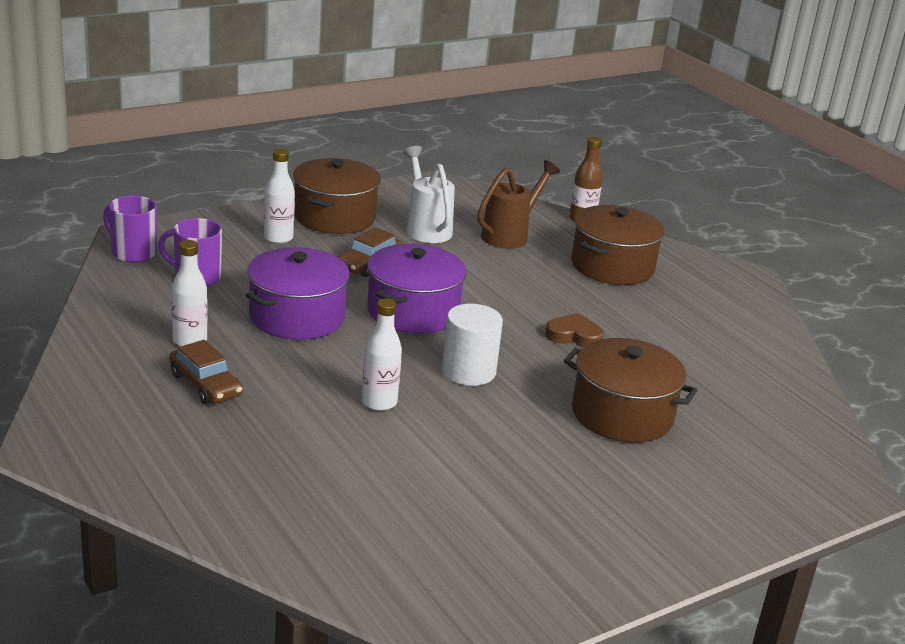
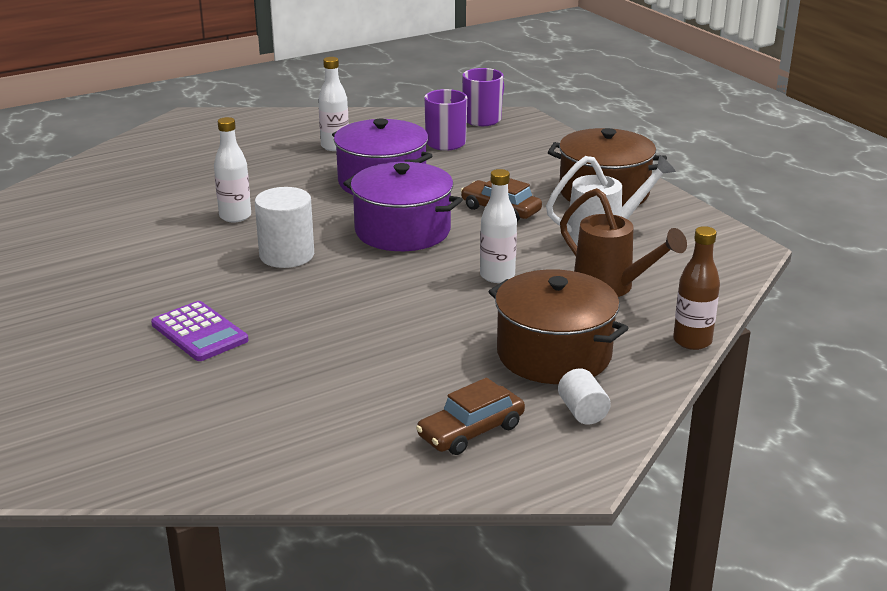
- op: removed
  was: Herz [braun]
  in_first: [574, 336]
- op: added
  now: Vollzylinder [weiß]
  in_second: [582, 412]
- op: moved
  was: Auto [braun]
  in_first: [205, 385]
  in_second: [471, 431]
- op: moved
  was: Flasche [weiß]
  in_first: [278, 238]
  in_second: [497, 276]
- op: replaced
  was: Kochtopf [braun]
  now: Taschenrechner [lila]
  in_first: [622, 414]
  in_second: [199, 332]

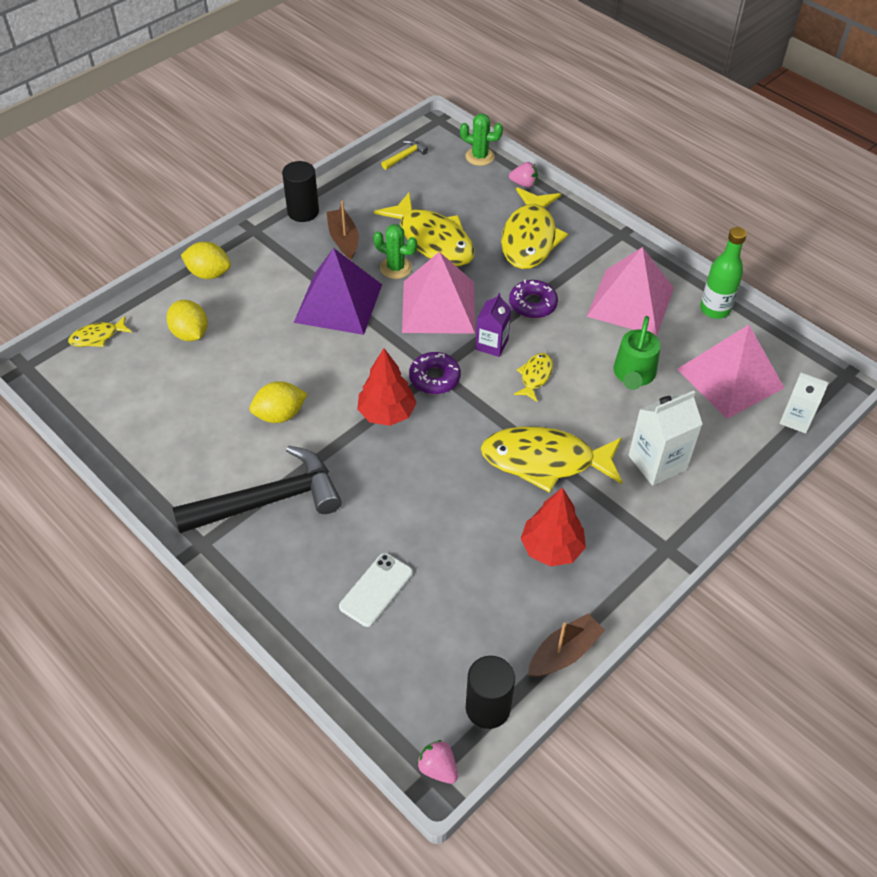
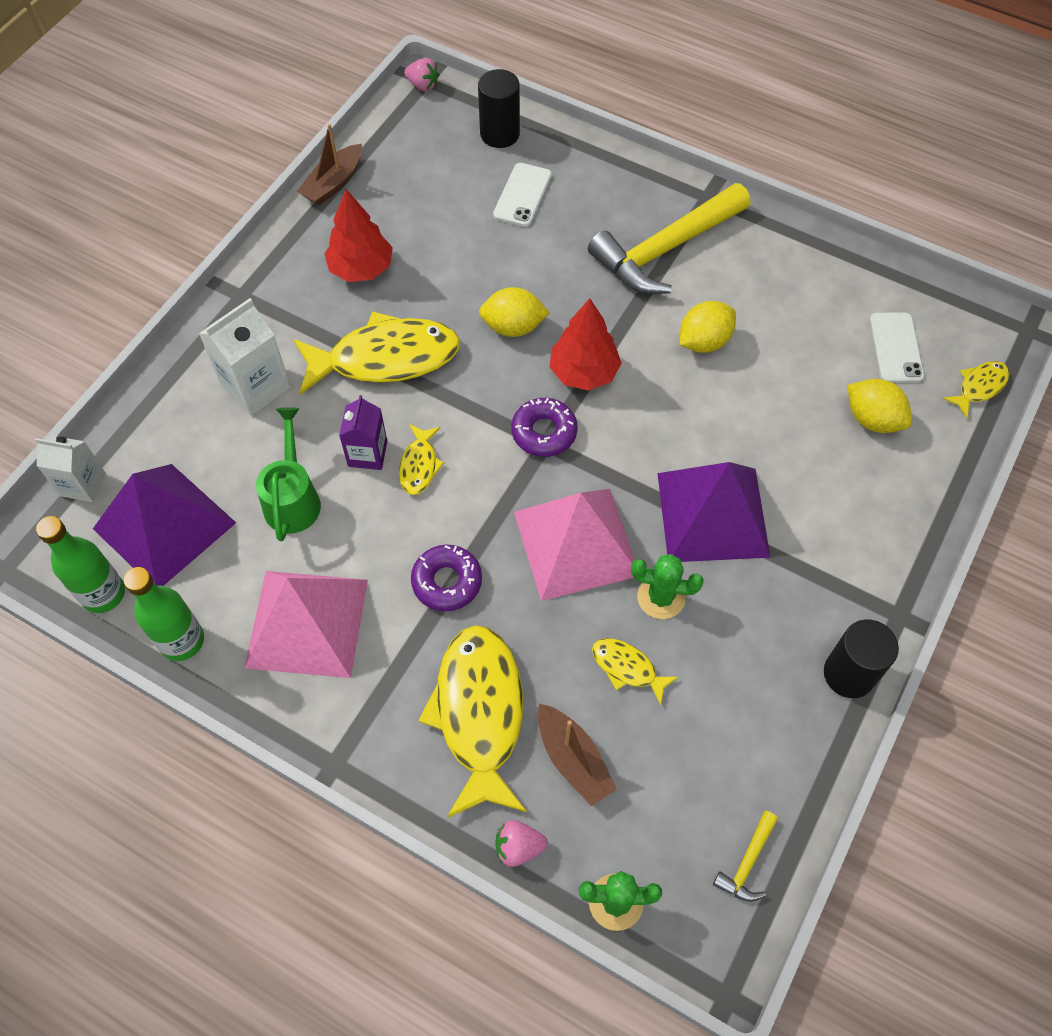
- op: added
  now: Flasche [grün]
  in_second: [103, 594]
- op: added
  now: Handy [weiß]
  in_second: [895, 348]
- op: moved
  was: Zitrone [gelb]
  in_first: [209, 273]
  in_second: [513, 327]
- op: moved
  was: Boot [braun]
  in_first: [343, 239]
  in_second: [573, 759]
- op: moved
  was: Vollzylinder [schwarz]
  in_first: [488, 708]
  in_second: [500, 134]
- op: moved
  was: Getränkekarton [lila]
  in_first: [491, 344]
  in_second: [367, 454]
- op: recoloured
  was: Hammer [schwarz]
  now: Hammer [gelb]
  in_first: [268, 500]
  in_second: [665, 249]
- op: recoloured
  was: Pyramide [rosa]
  now: Pyramide [lila]
  in_first: [730, 378]
  in_second: [164, 525]
- op: resized
  was: Fisch [gelb]
  in_first: [432, 240]
  in_second: [627, 668]
  ratio: 0.47

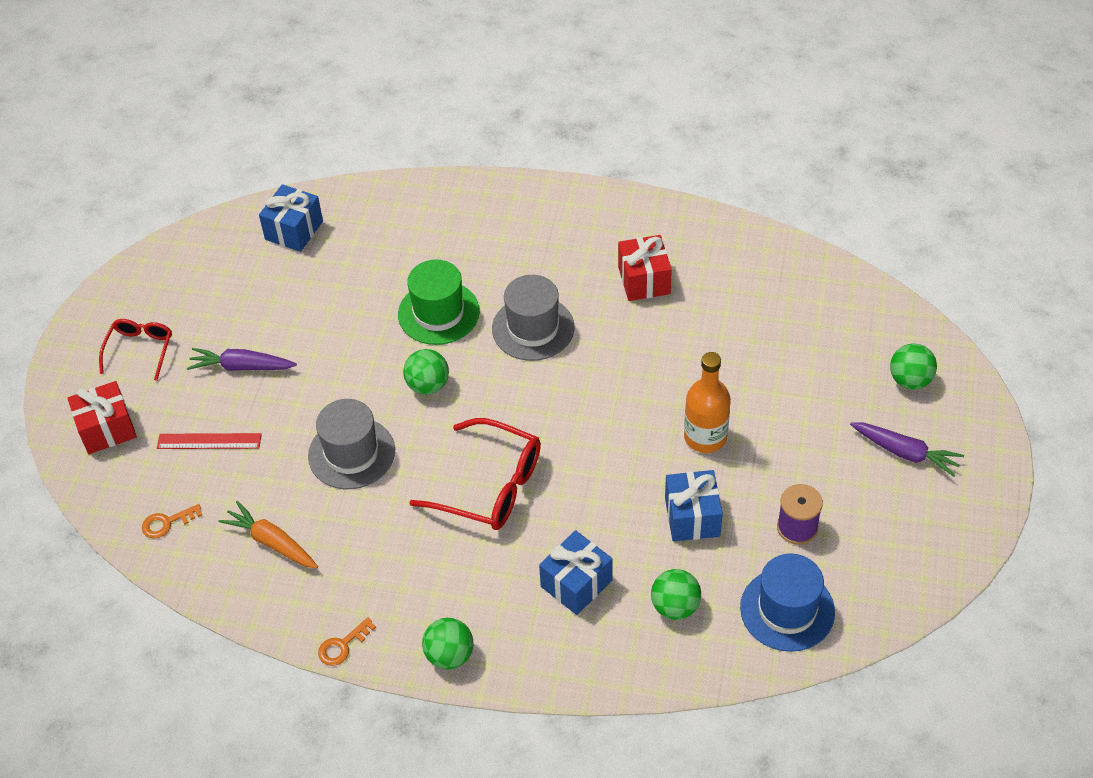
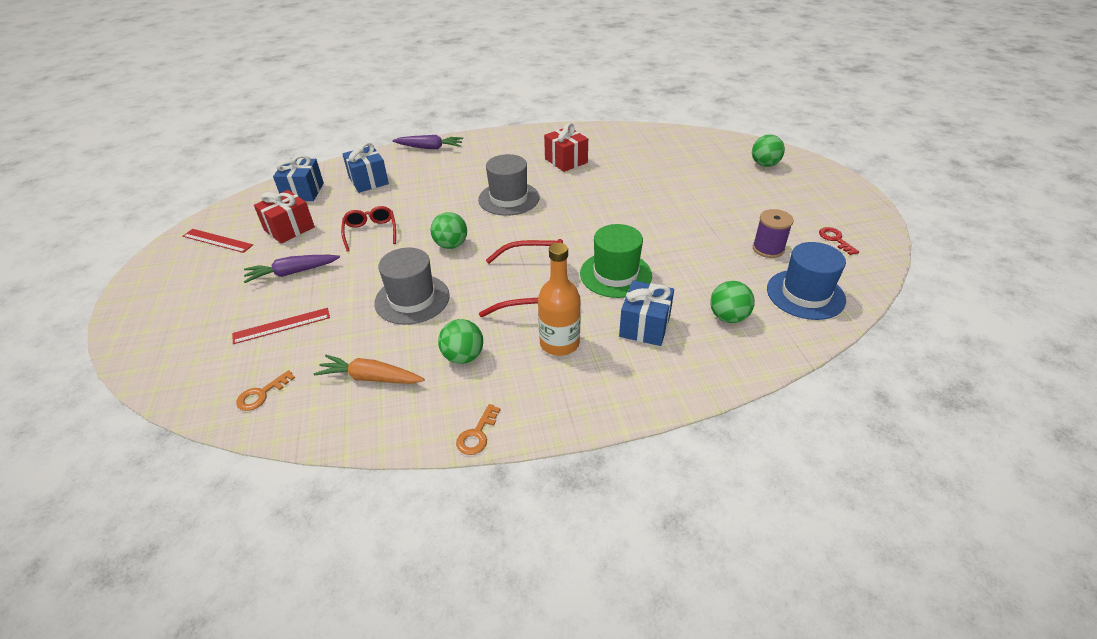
- op: added
  now: Lineal [rot]
  in_second: [217, 241]
- op: added
  now: Schlüssel [rot]
  in_second: [835, 239]
- op: moved
  was: Geschenk [rot]
  in_first: [107, 429]
  in_second: [289, 229]
- op: moved
  was: Brille [rot]
  in_first: [140, 350]
  in_second: [370, 232]
- op: moved
  was: Hut [grün]
  in_first: [438, 313]
  in_second: [615, 274]
- op: moved
  was: Ball [grün]
  in_first: [449, 655]
  in_second: [463, 356]
- op: moved
  was: Geschenk [blau]
  in_first: [692, 517]
  in_second: [368, 181]
- op: moved
  was: Flasche [orange]
  in_first: [705, 437]
  in_second: [559, 343]
- op: moved
  was: Karotte [lila]
  in_first: [905, 452]
  in_second: [430, 148]

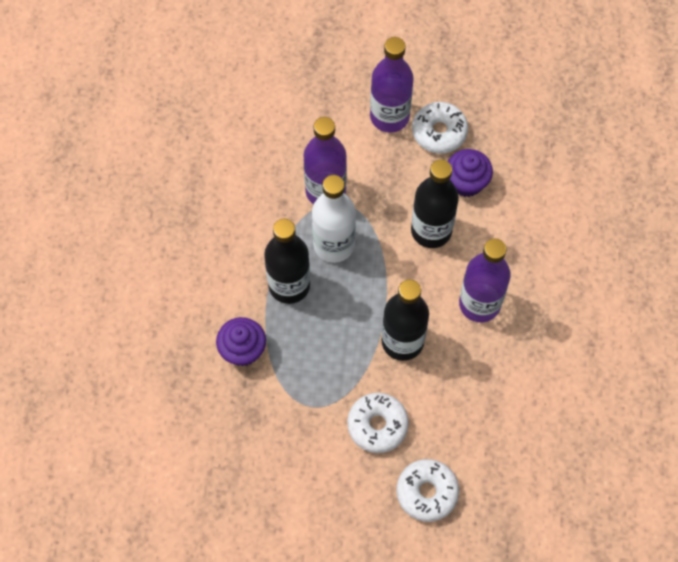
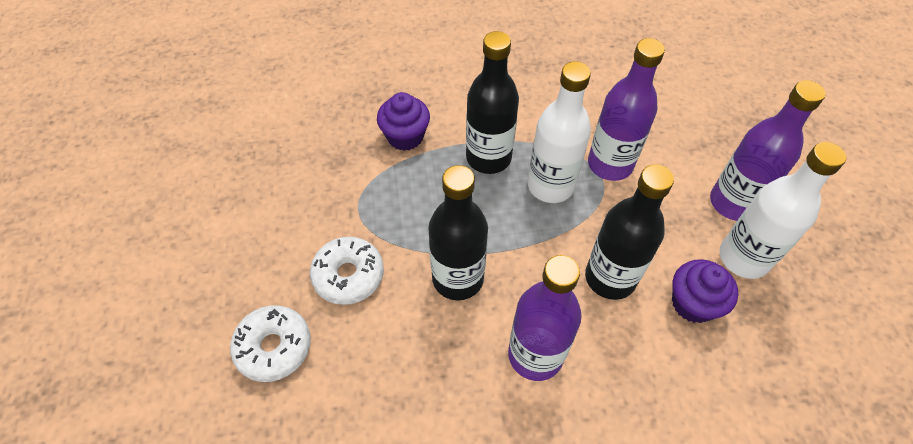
- op: replaced
  was: Donut [weiß]
  now: Flasche [weiß]
  in_first: [439, 132]
  in_second: [743, 258]

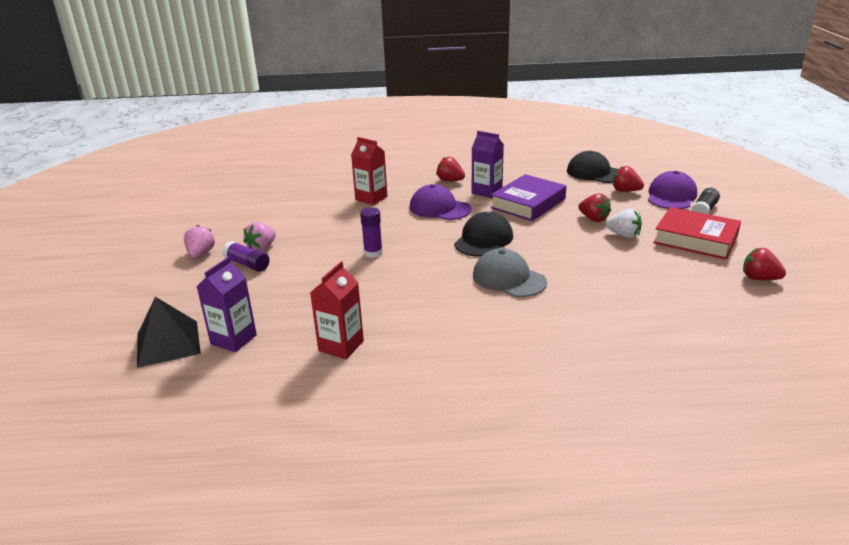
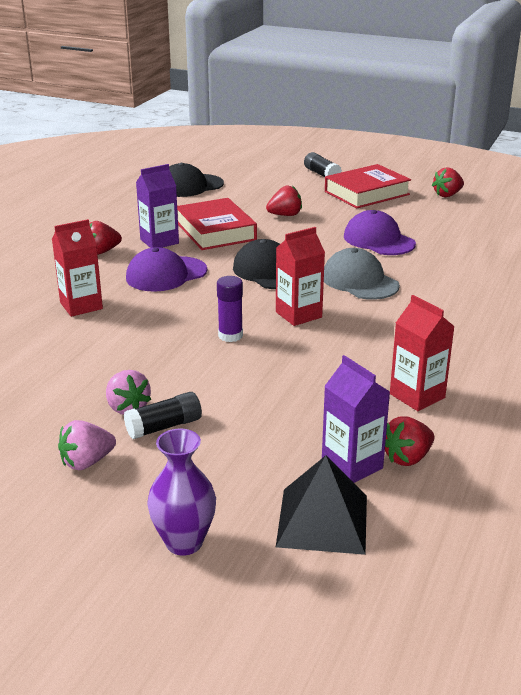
- op: removed
  was: Erdbeere [weiß]
  in_first: [624, 235]
- op: added
  now: Vase [lila]
  in_second: [184, 542]
- op: added
  now: Getränkekarton [rot]
  in_second: [298, 315]
- op: moved
  was: Erdbeere [rot]
  in_first: [625, 191]
  in_second: [407, 458]
- op: moved
  was: Kappe [lila]
  in_first: [671, 196]
  in_second: [378, 240]
- op: recoloured
  was: Klebestift [lila]
  now: Klebestift [schwarz]
  in_first: [247, 264]
  in_second: [164, 426]
- op: recoloured
  was: Buch [lila]
  now: Buch [rot]
  in_first: [528, 203]
  in_second: [215, 231]
- op: turned
  was: Erdbeere [rosa]
  in_first: [201, 254]
  in_second: [87, 462]
  clockwise: -60
- op: turned
  was: Kappe [grau]
  in_first: [508, 278]
  in_second: [359, 281]
  clockwise: 75

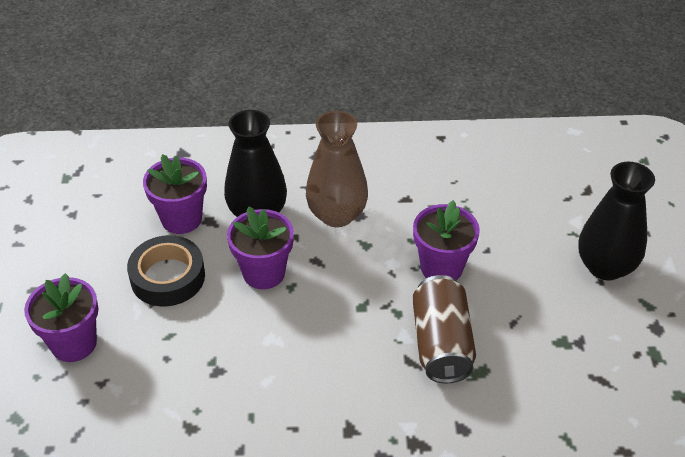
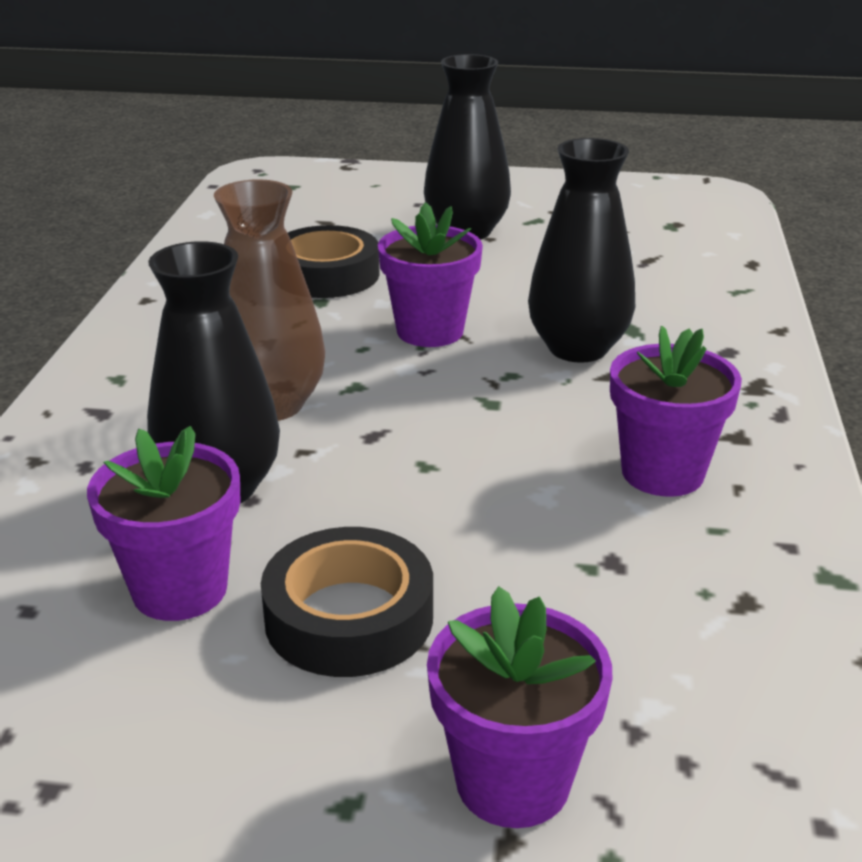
- op: added
  now: Klebeband [schwarz]
  in_second: [326, 275]
- op: moved
  was: Blumentopf [lila]
  in_first: [264, 273]
  in_second: [662, 473]
- op: replaced
  was: Dose [braun]
  now: Vase [schwarz]
  in_first: [441, 344]
  in_second: [578, 348]

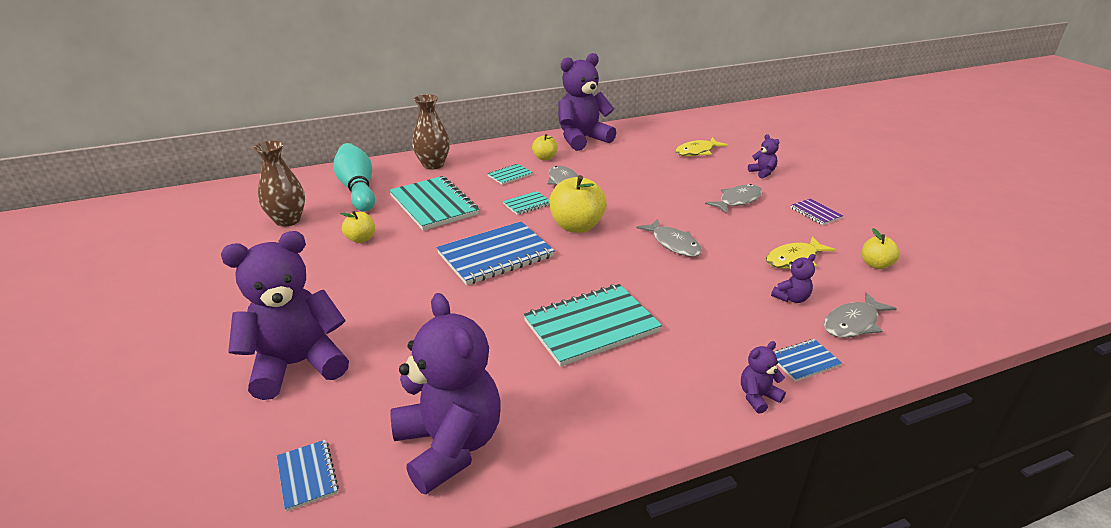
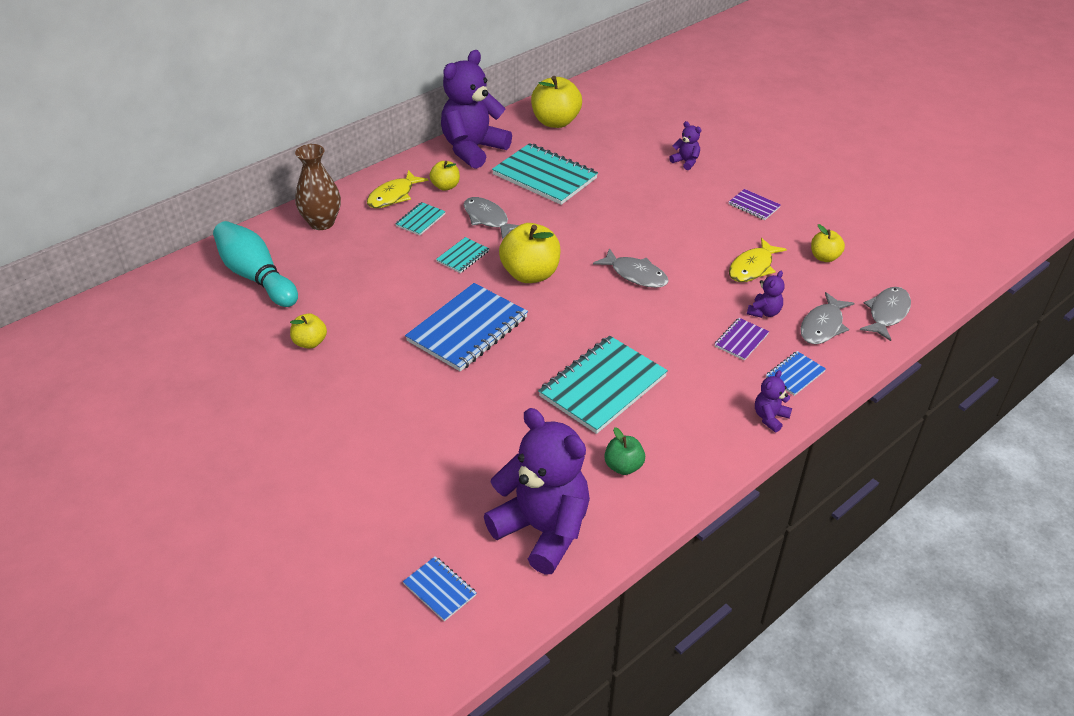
- op: removed
  was: Teddybär [lila]
  in_first: [297, 364]
- op: removed
  was: Vase [braun]
  in_first: [288, 220]
- op: added
  now: Apfel [gelb]
  in_second: [555, 122]
- op: added
  now: Apfel [grün]
  in_second: [623, 466]
- op: added
  now: Notizbuch [lila]
  in_second: [741, 340]
- op: moved
  was: Notizbuch [türkis]
  in_first: [433, 205]
  in_second: [544, 176]
- op: moved
  was: Fisch [gelb]
  in_first: [697, 152]
  in_second: [393, 196]
- op: moved
  was: Fisch [grau]
  in_first: [737, 200]
  in_second: [887, 313]

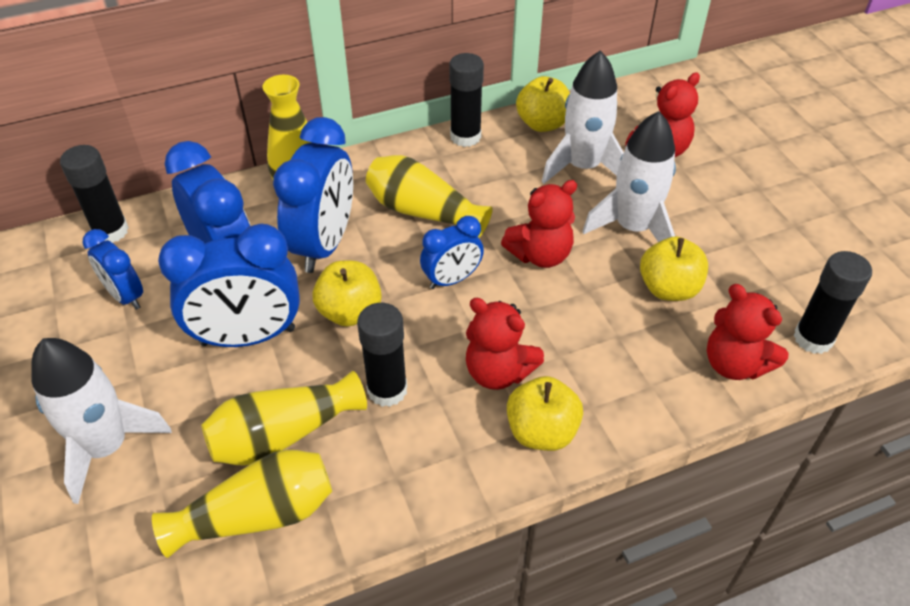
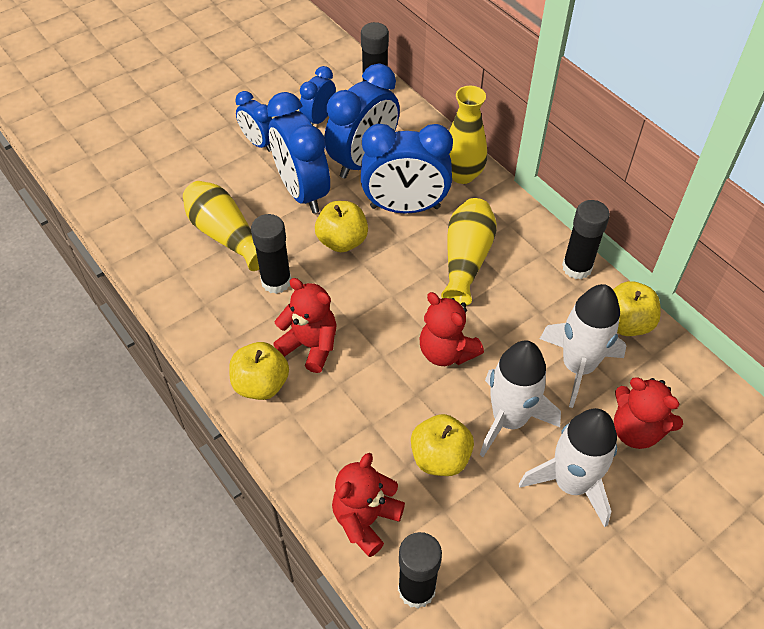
- op: removed
  was: Vase [gelb]
  in_first: [257, 515]
- op: moved
  was: Rakete [weiß]
  in_first: [106, 447]
  in_second: [571, 483]
- op: moved
  was: Wecker [blau]
  in_first: [452, 279]
  in_second: [259, 143]
- op: turned
  was: Teddybär [rot]
  in_first: [498, 372]
  in_second: [310, 346]
  clockwise: 105

